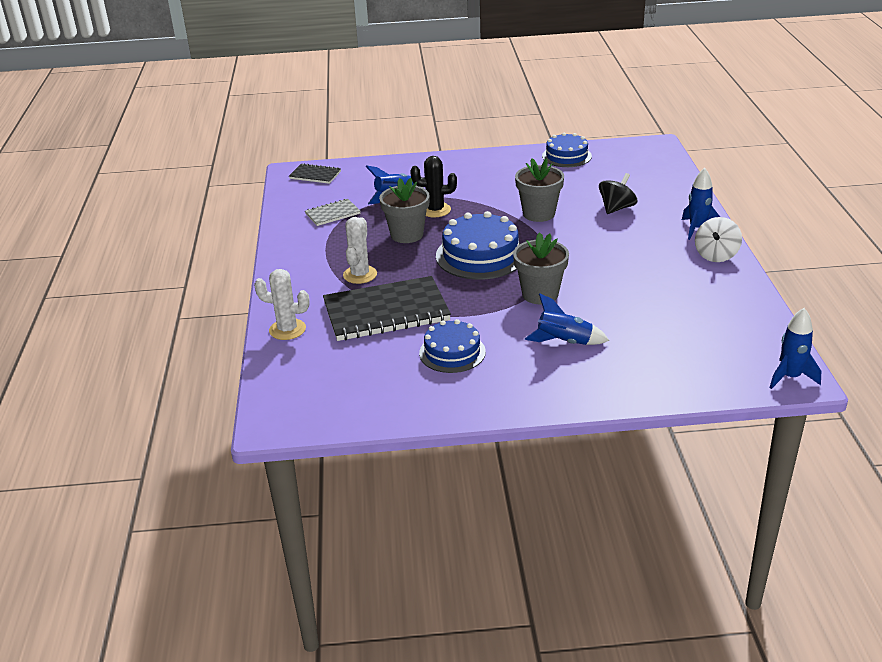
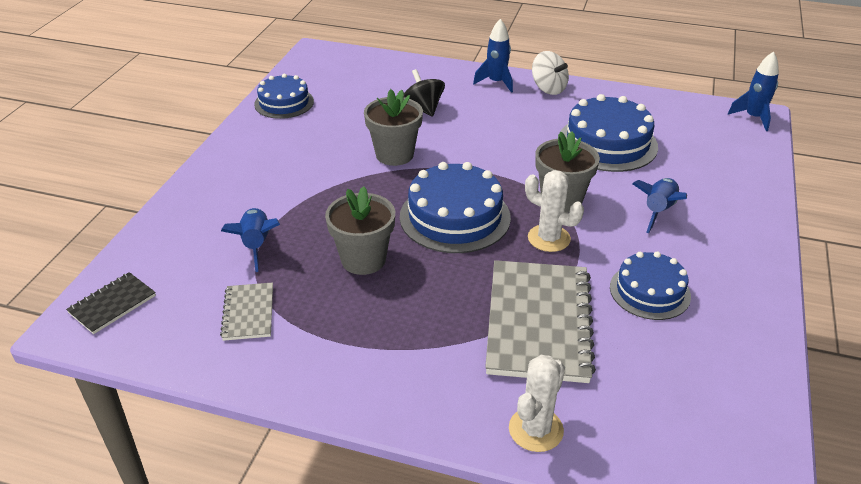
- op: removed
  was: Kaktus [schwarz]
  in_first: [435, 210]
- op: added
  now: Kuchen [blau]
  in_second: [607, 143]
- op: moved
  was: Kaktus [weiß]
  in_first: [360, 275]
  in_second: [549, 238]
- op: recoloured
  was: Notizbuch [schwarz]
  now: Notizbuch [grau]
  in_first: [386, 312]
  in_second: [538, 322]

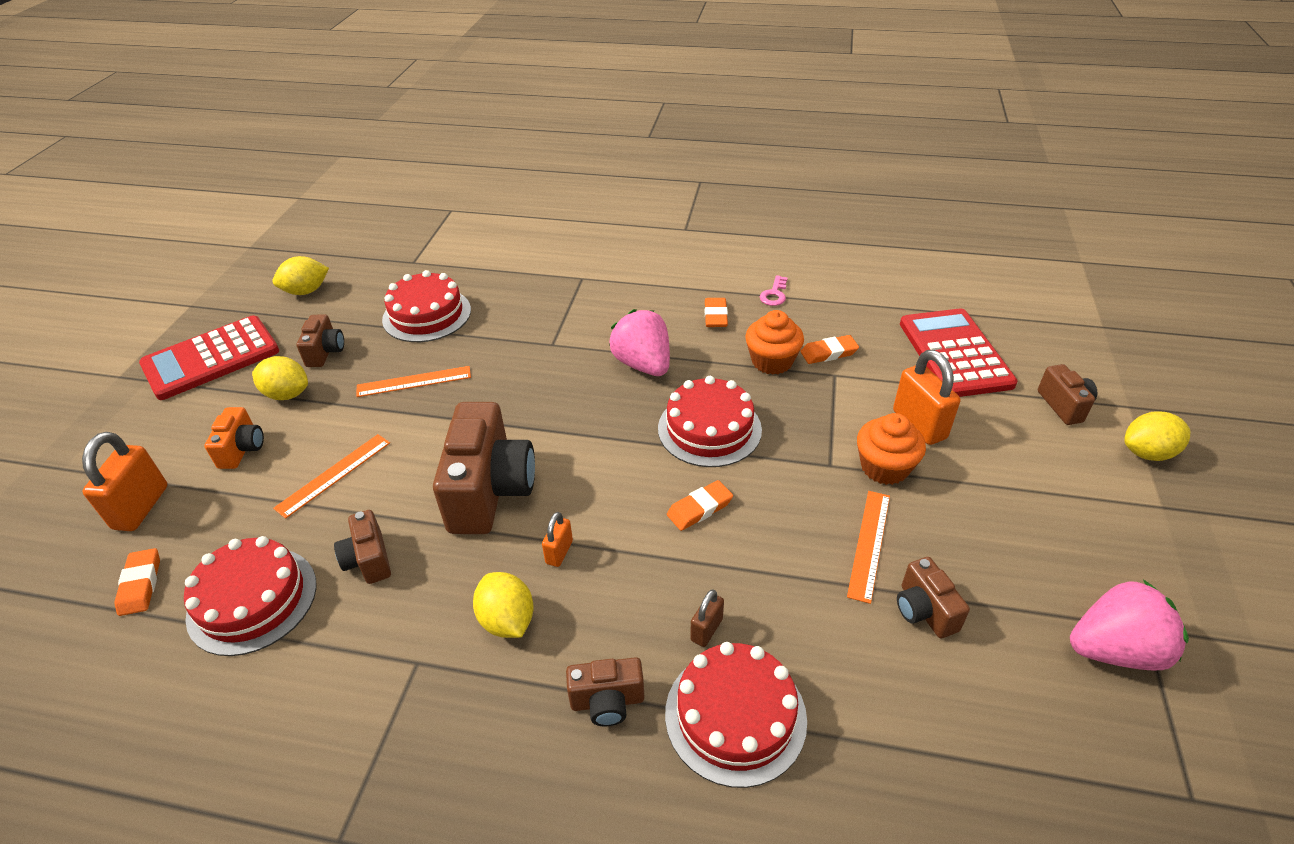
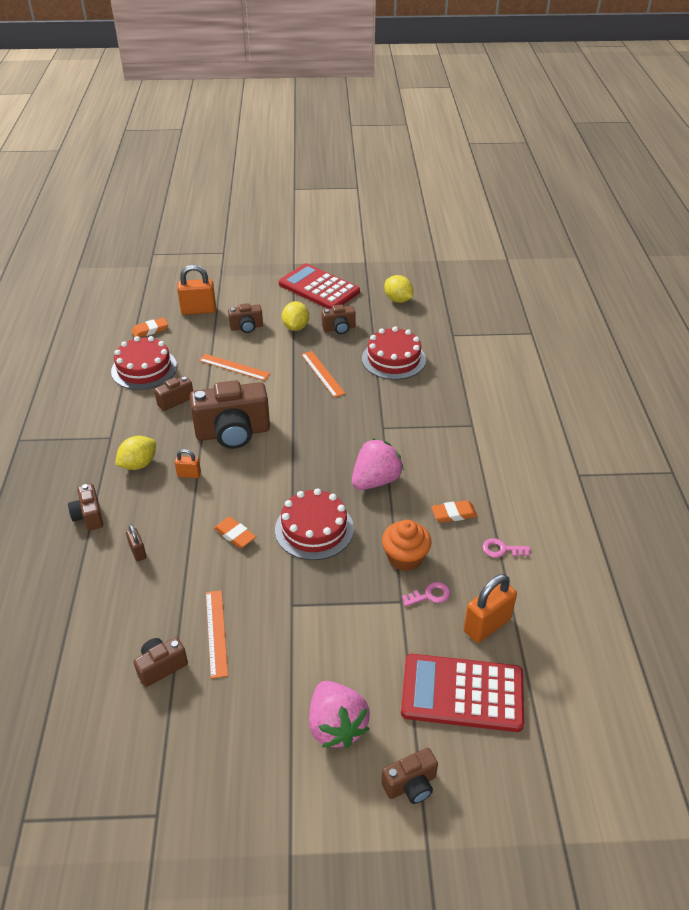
- op: removed
  was: Kuchen [rot]
  in_first: [735, 715]
- op: removed
  was: Muffin [orange]
  in_first: [884, 467]
- op: removed
  was: Zitrone [gelb]
  in_first: [1147, 453]
- op: moved
  was: Vorhängeschloss [orange]
  in_first: [919, 424]
  in_second: [487, 625]
- op: moved
  was: Erdbeere [rosa]
  in_first: [1115, 649]
  in_second: [336, 726]
- op: replaced
  was: Radiergummi [orange]
  now: Schlüssel [rosa]
  in_first: [828, 353]
  in_second: [430, 595]
- op: recoloured
  was: Kamera [orange]
  now: Kamera [braun]
  in_first: [242, 449]
  in_second: [246, 327]
- op: turned
  was: Vorhängeschloss [braun]
  in_first: [706, 630]
  in_second: [138, 552]
  clockwise: 45
- op: turned
  was: Lineal [orange]
  in_first: [869, 544]
  in_second: [216, 632]
  clockwise: 75
- op: turned
  was: Taschenrechner [rot]
  in_first: [954, 353]
  in_second: [462, 693]
  clockwise: -150

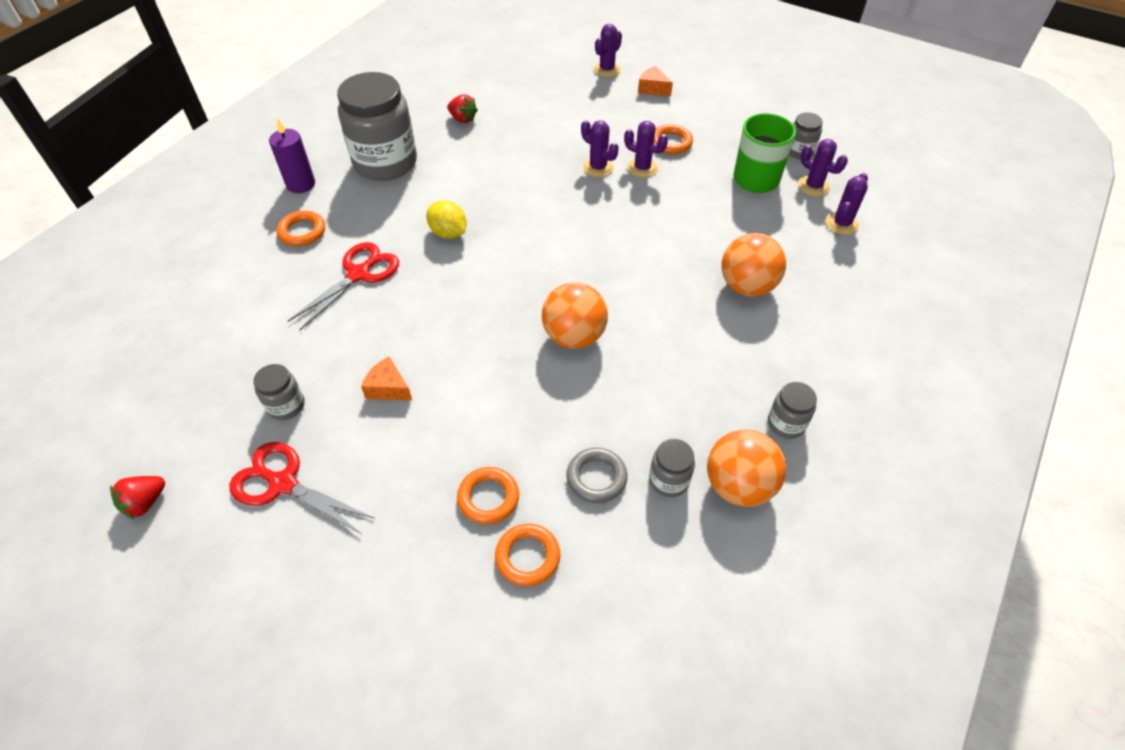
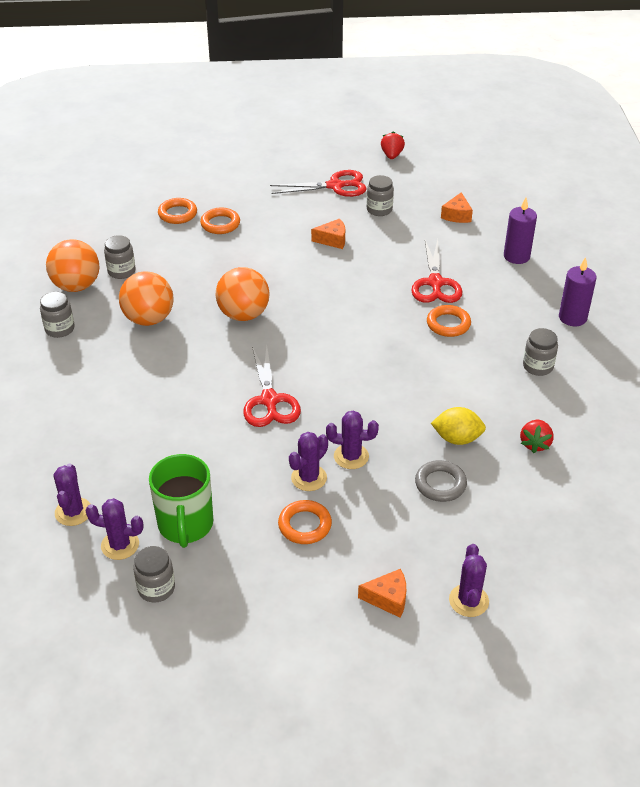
- op: added
  now: Schere [rot]
  in_second: [269, 400]
- op: added
  now: Käse [orange]
  in_second: [457, 215]
- op: added
  now: Kerze [lila]
  in_second: [516, 256]
- op: moved
  was: Ring [orange]
  in_first: [302, 232]
  in_second: [448, 324]
- op: moved
  was: Zitrone [gelb]
  in_first: [448, 233]
  in_second: [457, 438]
- op: moved
  was: Ring [grau]
  in_first: [596, 477]
  in_second: [440, 484]
- op: moved
  was: Ball [orange]
  in_first: [747, 286]
  in_second: [149, 319]
- op: turned
  was: Erdbeere [rot]
  in_first: [463, 119]
  in_second: [535, 444]
  clockwise: -75
- op: turned
  was: Kaktus [lila]
  in_first: [642, 168]
  in_second: [309, 478]
  clockwise: -45
- op: resized
  was: Einmachglas [grau]
  in_first: [385, 162]
  in_second: [538, 366]
  ratio: 0.45

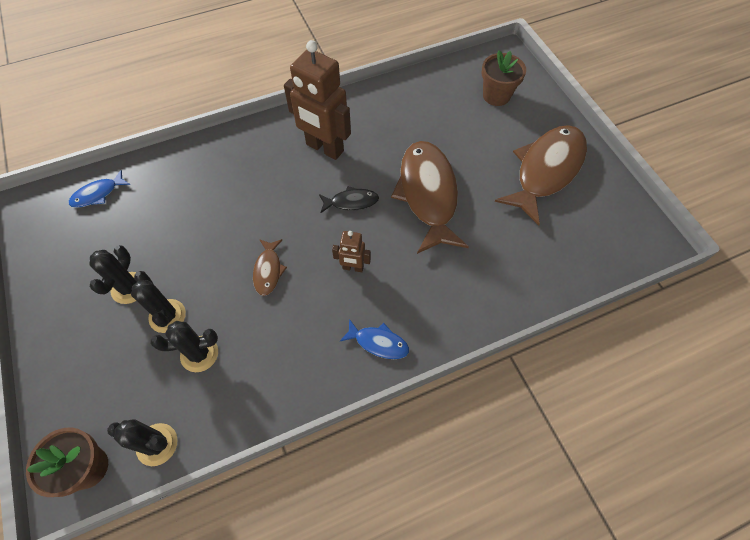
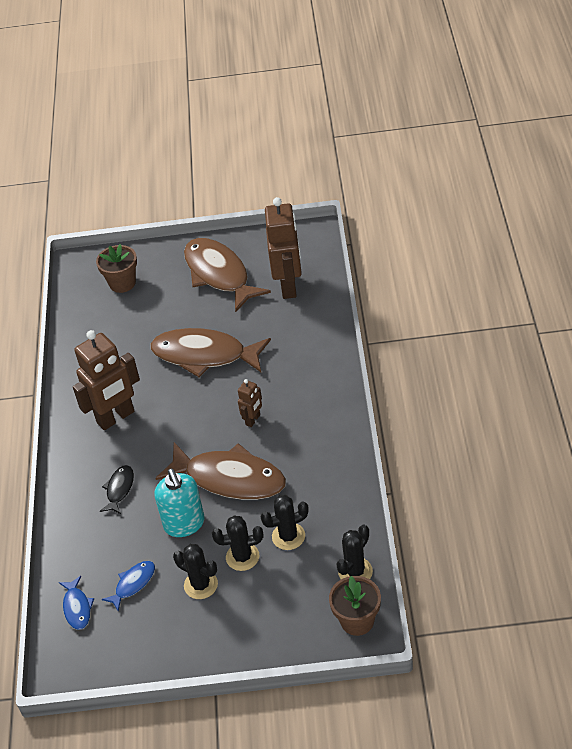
- op: added
  now: Seifenspender [türkis]
  in_second: [184, 524]
- op: added
  now: Roboter [braun]
  in_second: [289, 286]
- op: moved
  was: Fisch [schwarz]
  in_first: [351, 202]
  in_second: [119, 489]
- op: moved
  was: Fisch [blau]
  in_first: [378, 342]
  in_second: [133, 584]
- op: turned
  was: Kaktus [schwarz]
  in_first: [199, 354]
  in_second: [288, 536]
  clockwise: 60
- op: resized
  was: Fisch [braun]
  in_first: [268, 270]
  in_second: [229, 478]
  ratio: 2.21

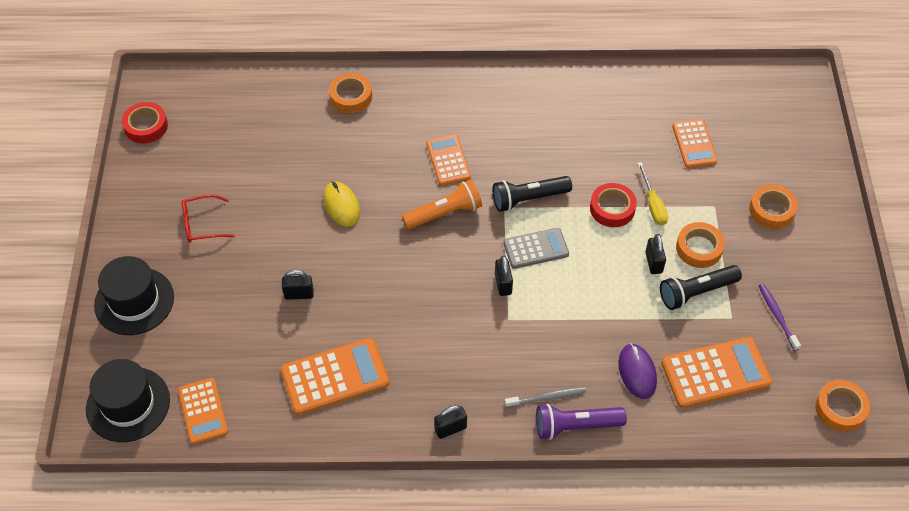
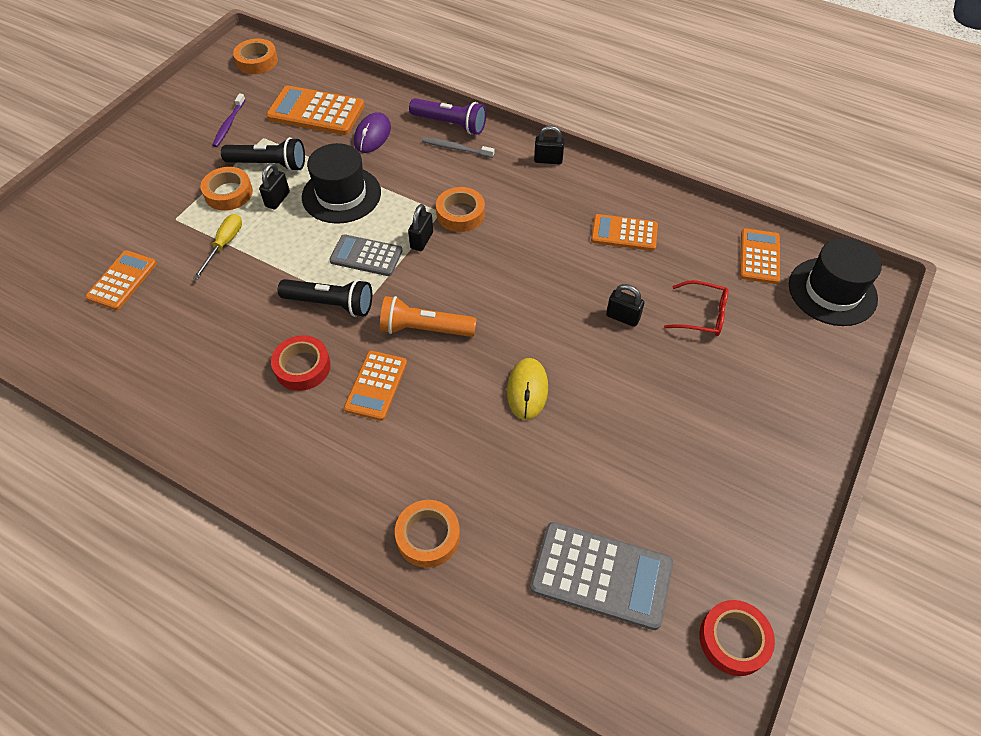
- op: added
  now: Taschenrechner [grau]
  in_second: [601, 575]
- op: moved
  was: Hut [schwarz]
  in_first: [134, 301]
  in_second: [341, 195]
- op: moved
  was: Brille [rot]
  in_first: [202, 224]
  in_second: [702, 315]
- op: moved
  was: Klebeband [rot]
  in_first: [612, 208]
  in_second: [302, 367]
- op: moved
  was: Klebeband [orange]
  in_first: [772, 210]
  in_second: [460, 214]
- op: resized
  was: Taschenrechner [orange]
  in_first: [335, 377]
  in_second: [624, 233]
  ratio: 0.65

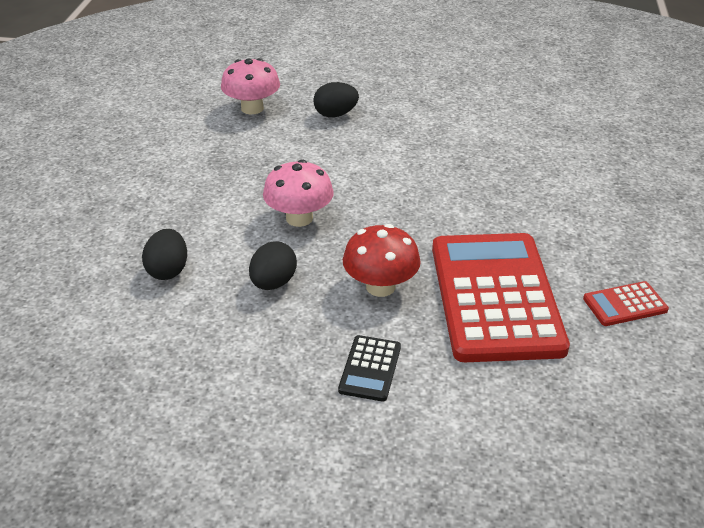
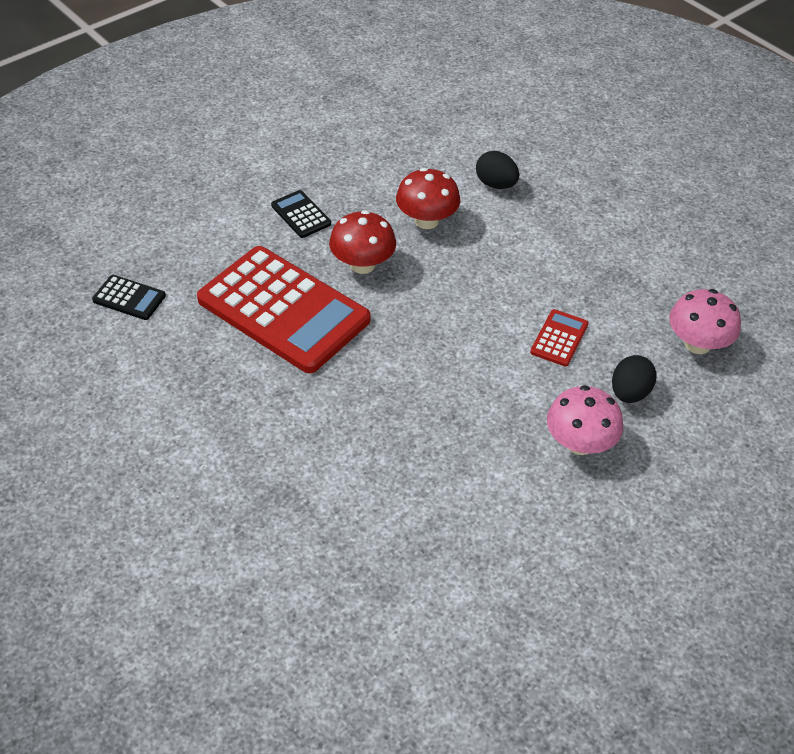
- op: added
  now: Taschenrechner [schwarz]
  in_second: [129, 298]
- op: moved
  was: Pilz [rosa]
  in_first: [299, 218]
  in_second: [579, 443]
- op: moved
  was: Taschenrechner [rot]
  in_first: [625, 304]
  in_second: [559, 338]
- op: replaced
  was: Ei [schwarz]
  now: Pilz [rot]
  in_first: [273, 283]
  in_second: [426, 220]

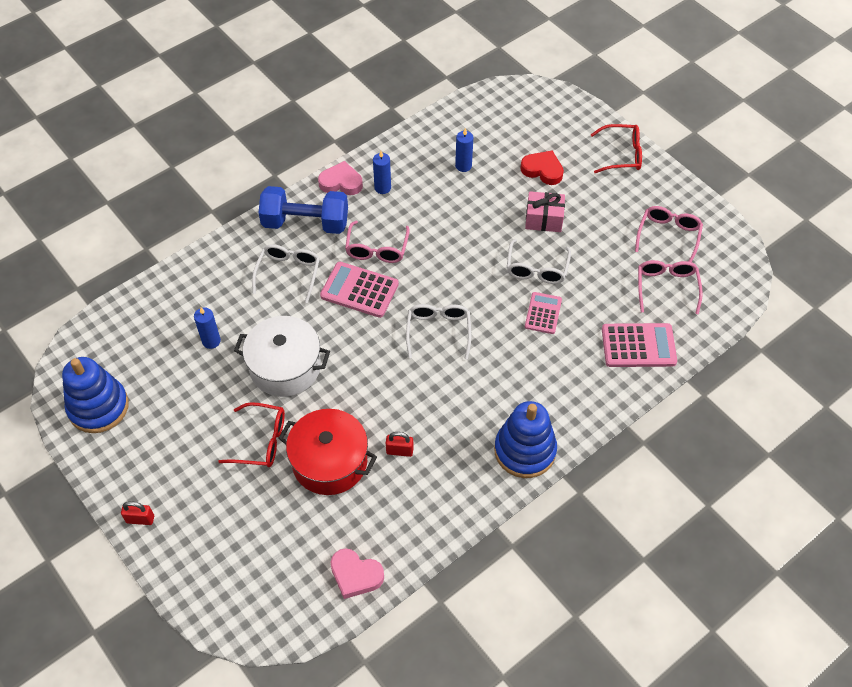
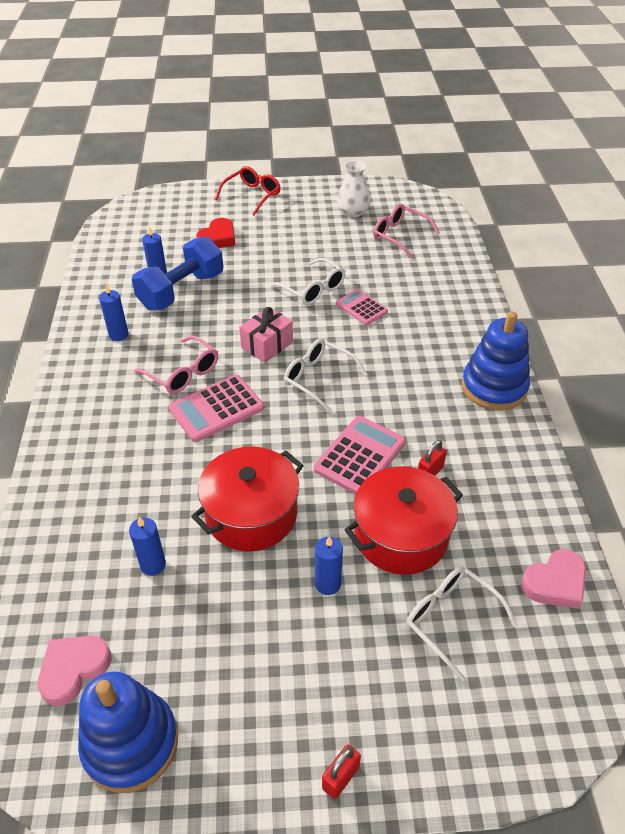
- op: moved
  was: Brille [weiß]
  in_first: [288, 273]
  in_second: [450, 619]
- op: moved
  was: Hantel [blau]
  in_first: [305, 223]
  in_second: [181, 291]
- op: moved
  was: Herz [rosa]
  in_first: [341, 182]
  in_second: [73, 669]
- op: moved
  was: Geschenk [rosa]
  in_first: [544, 219]
  in_second: [267, 345]
- op: moved
  was: Taschenrechner [rosa]
  in_first: [638, 346]
  in_second: [360, 456]
- op: replaced
  was: Brille [rot]
  now: Kerze [blau]
  in_first: [261, 441]
  in_second: [327, 584]
- op: replaced
  was: Brille [rosa]
  now: Vase [weiß]
  in_first: [668, 236]
  in_second: [353, 212]
- op: recoloured
  was: Kochtopf [weiß]
  now: Kochtopf [rot]
  in_first: [285, 367]
  in_second: [251, 514]
- op: turned
  was: Herz [rot]
  in_first: [542, 170]
  in_second: [218, 238]
  clockwise: 150

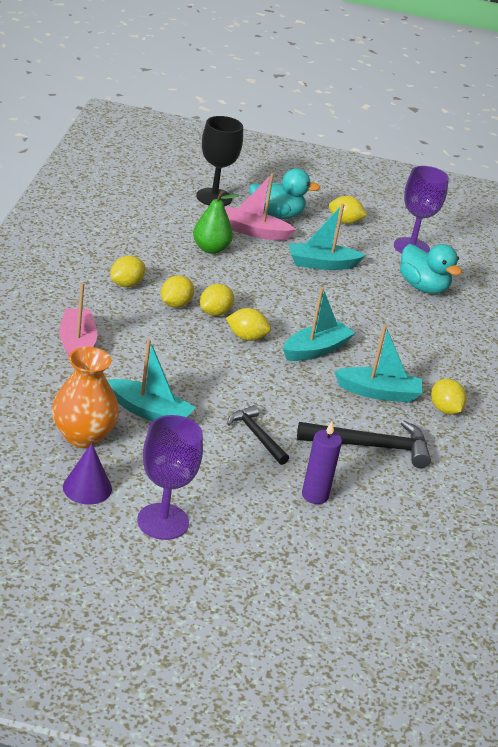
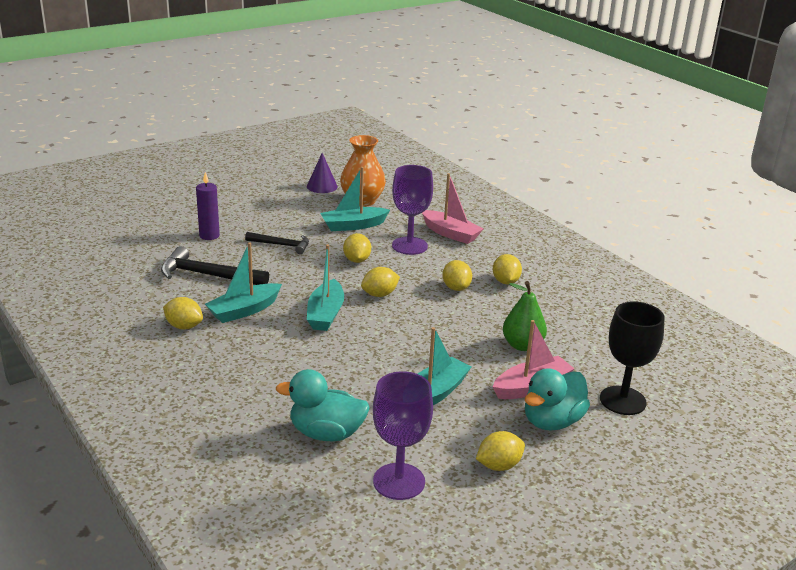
- op: moved
  was: Kelch [lila]
  in_first: [163, 521]
  in_second: [409, 246]
- op: moved
  was: Zitrone [gelb]
  in_first: [215, 313]
  in_second: [356, 260]
- op: turned
  was: Hammer [schwarz]
  in_first: [371, 446]
  in_second: [208, 275]
  clockwise: 60

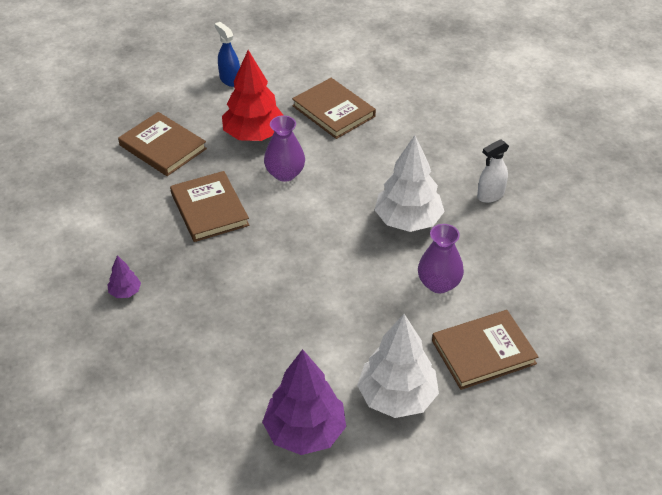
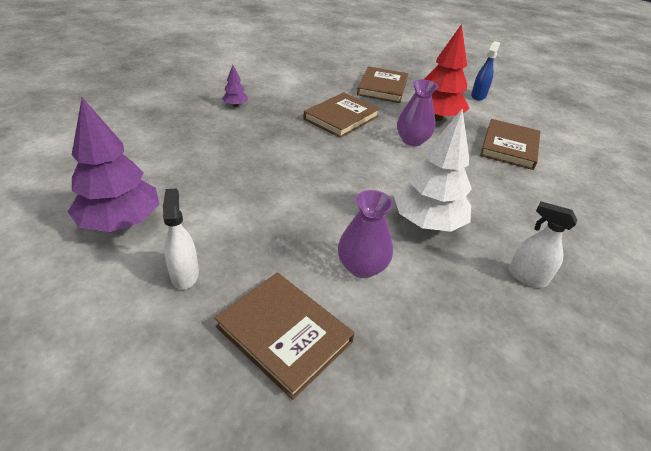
- op: replaced
  was: Baum [weiß]
  now: Sprühflasche [weiß]
  in_first: [397, 397]
  in_second: [185, 274]

